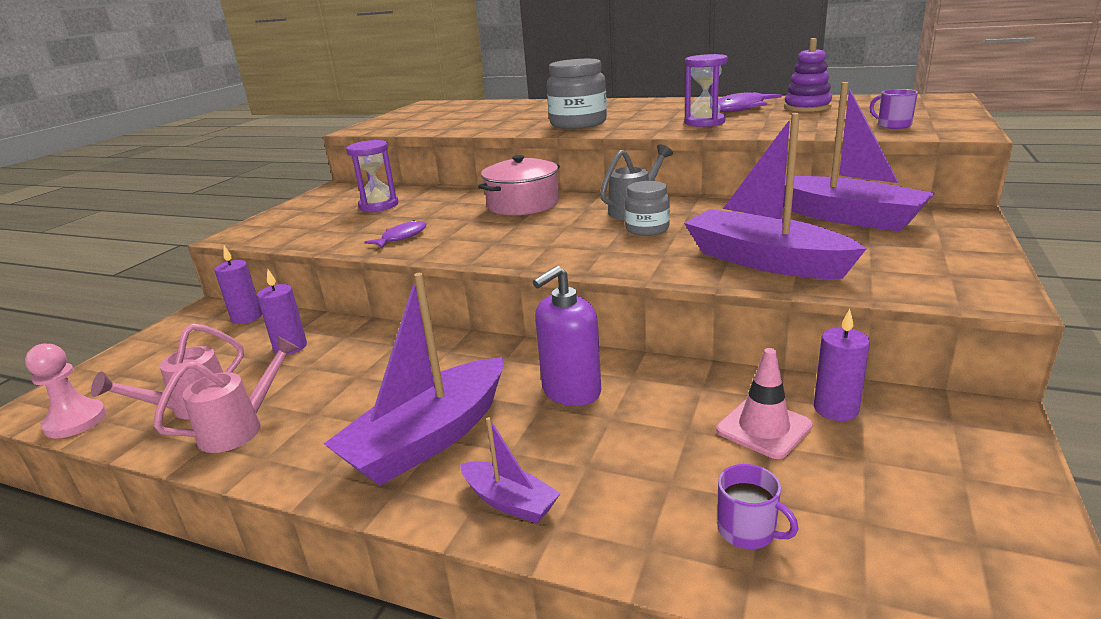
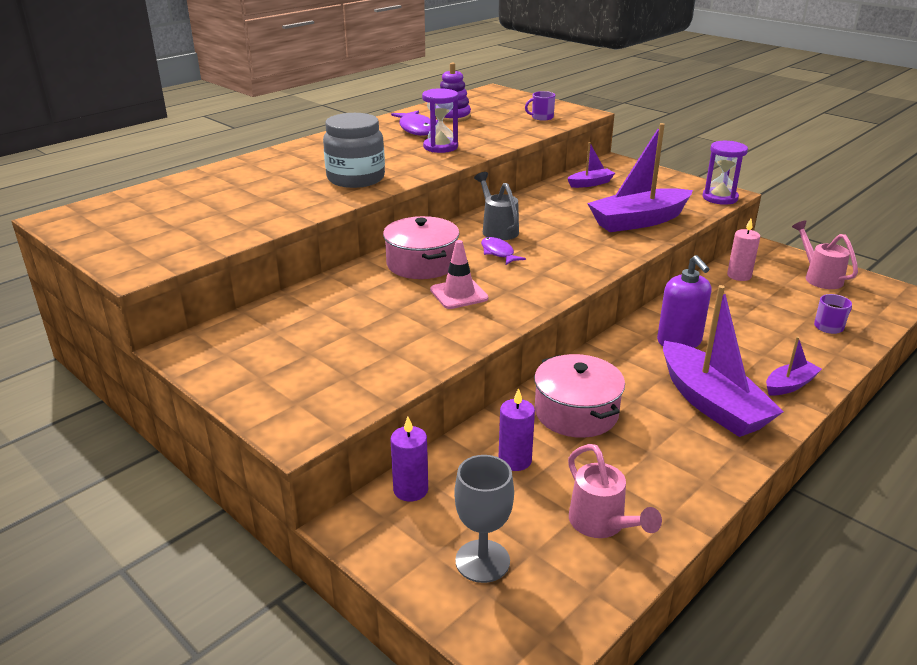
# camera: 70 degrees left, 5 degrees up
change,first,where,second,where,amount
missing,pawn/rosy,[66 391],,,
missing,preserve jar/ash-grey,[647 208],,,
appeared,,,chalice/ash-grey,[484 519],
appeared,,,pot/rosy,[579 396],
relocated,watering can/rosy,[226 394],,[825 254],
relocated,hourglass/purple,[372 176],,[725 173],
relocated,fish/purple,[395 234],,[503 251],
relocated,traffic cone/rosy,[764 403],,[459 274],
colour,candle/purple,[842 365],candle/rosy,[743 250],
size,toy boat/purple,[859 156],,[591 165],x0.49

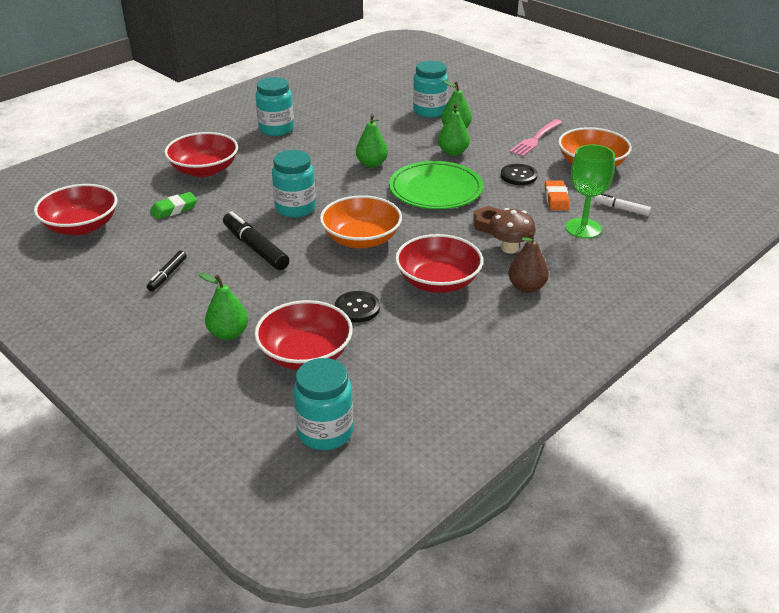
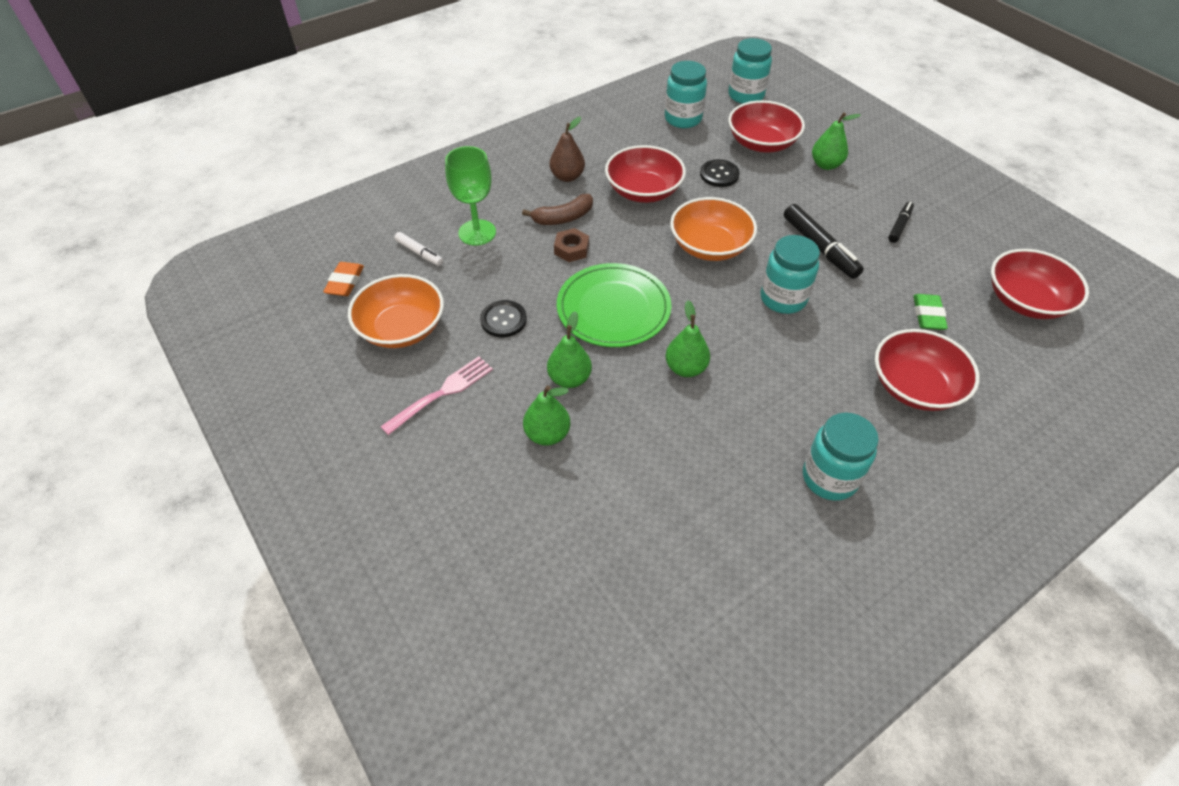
# camera: 170 degrees left, 15 degrees up
change,first,where,second,where,amount
relocated,preserve jar/aqua,[430 89],,[686 94],
relocated,eraser/bright orange,[557 195],,[343 279],
exchanged,toadstool/russet,[512 230],toy banana/russet,[557 209],
spun,eraser/leaf-green,[173 206],,[930 312],60 degrees counterclockwise

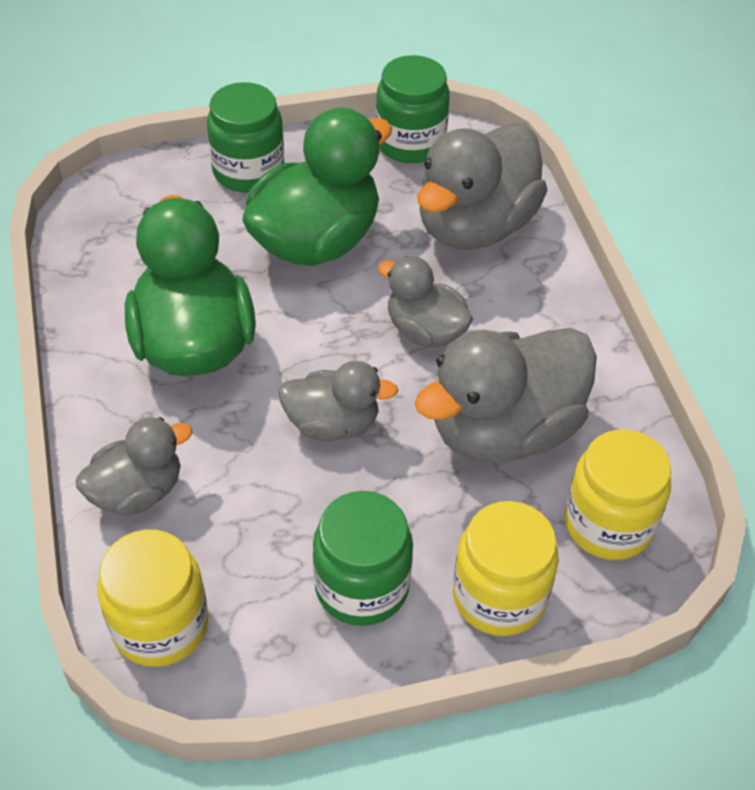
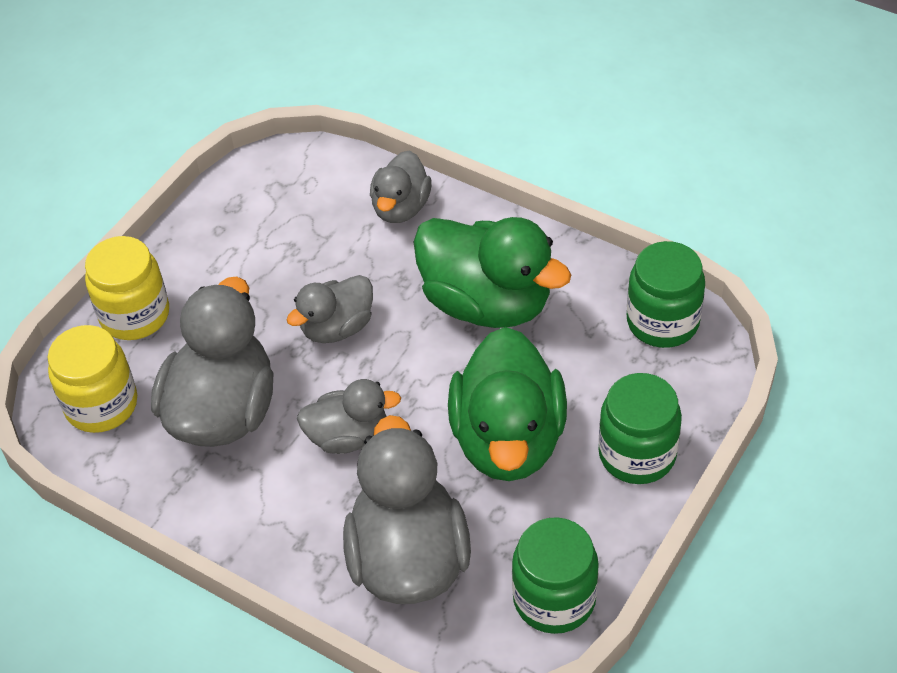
# camera: 140 degrees right, 0 degrees up
change,first,where,second,where,amount
missing,preserve jar/bright yellow,[152 598],,,
relocated,preserve jar/leaf-green,[363 558],,[666 294],

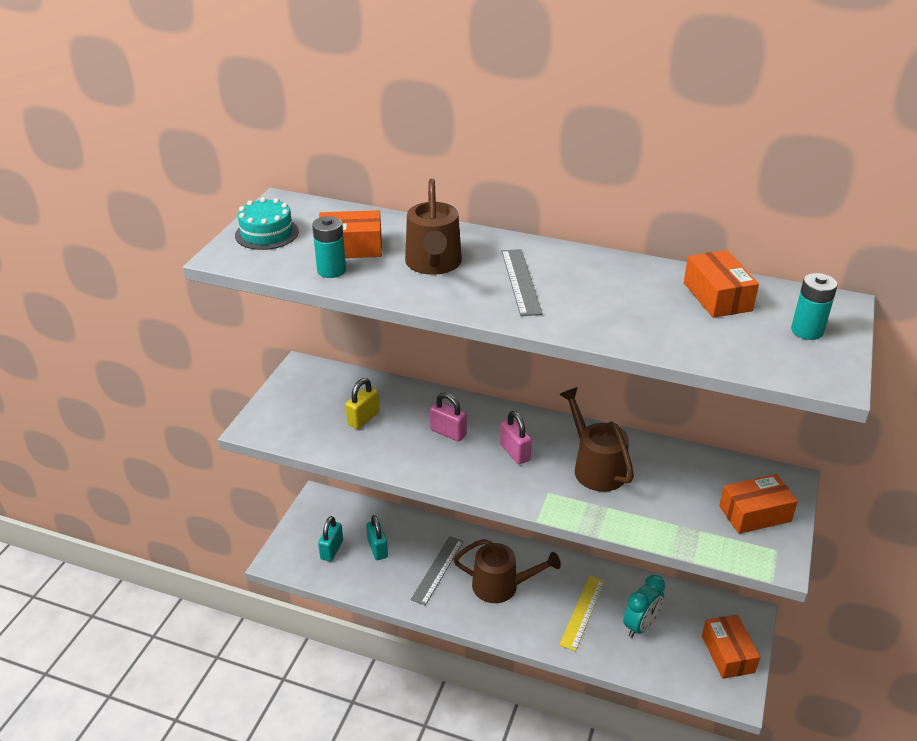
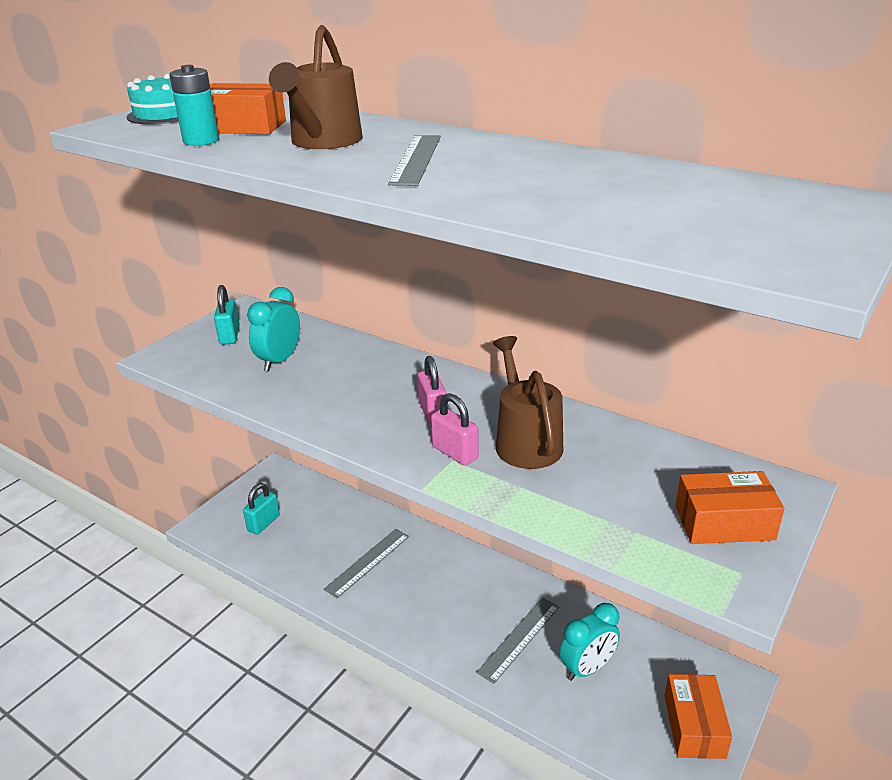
# camera: 15 degrees right, 5 degrees down
change,first,where,second,where,amount
missing,watering can/russet,[507 571],,,
missing,box/bright orange,[721 284],,,
missing,power cell/aqua,[814 306],,,
relocated,padlock/aqua,[377 537],,[227 315],
relocated,padlock/rosy,[448 417],,[455 429],
exchanged,padlock/bright yellow,[363 403],bedside clock/aqua,[273 329],
colour,ruler/bright yellow,[582 613],ruler/ash-grey,[517 640],

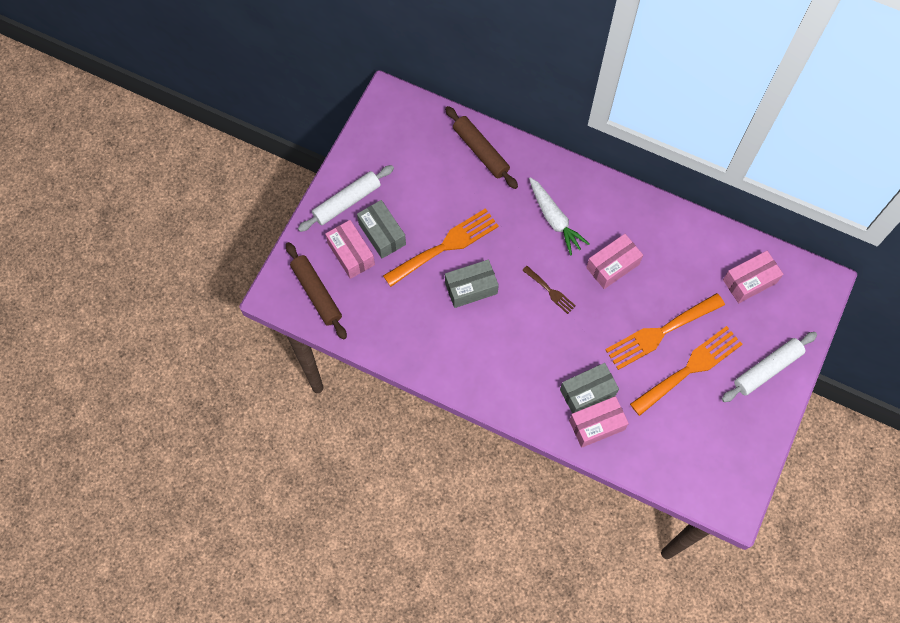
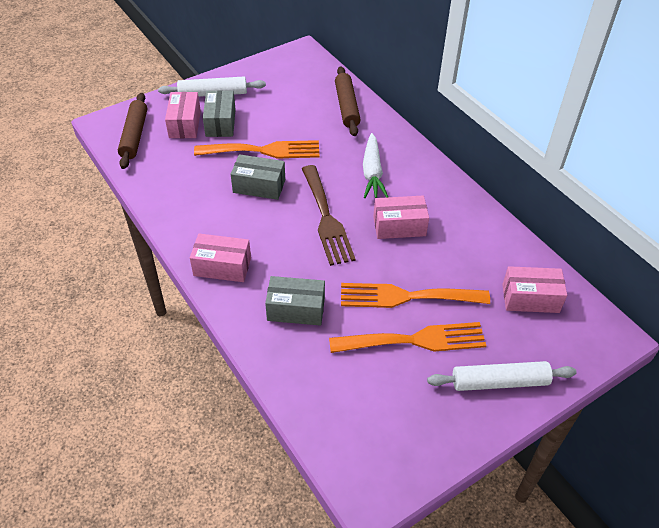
# camera: 30 degrees right, 20 degrees down
change,first,where,second,where,amount
relocated,box/rosy,[599 422],,[220 258],
size,dinner fork/russet,[549 290],,[329 215],x2.00

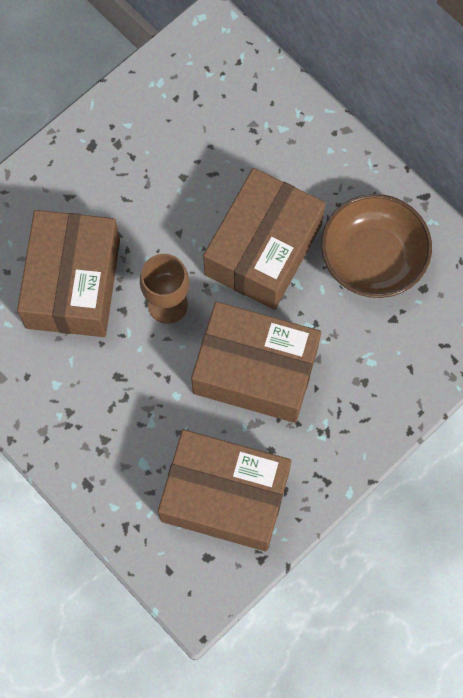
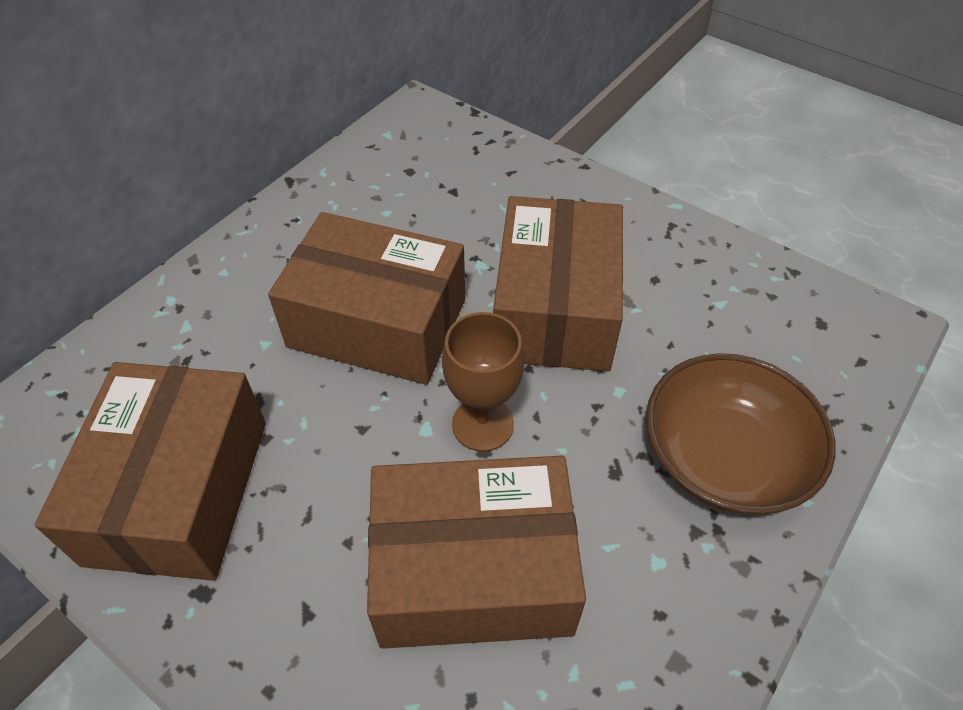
# camera: 100 degrees left, 20 degrees down
change,first,where,second,where,amount
relocated,box/russet,[225 491],,[150 471],
relocated,deep dish/russet,[376 246],,[741 433],

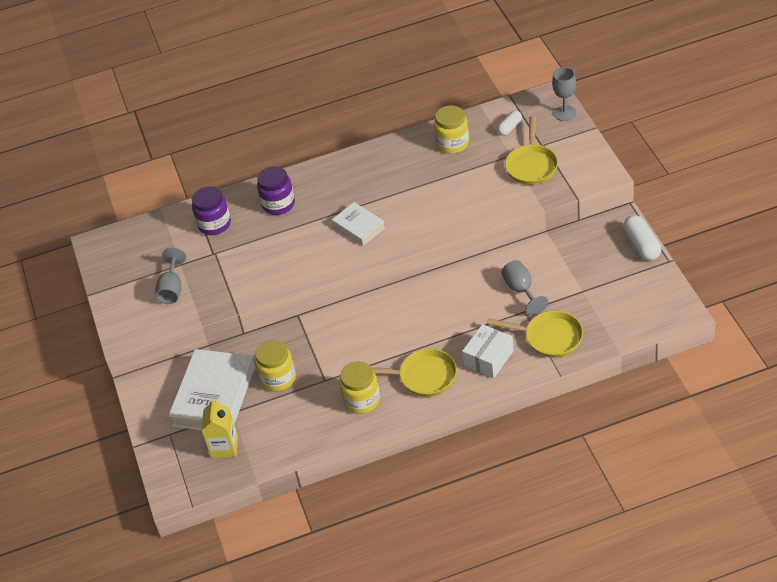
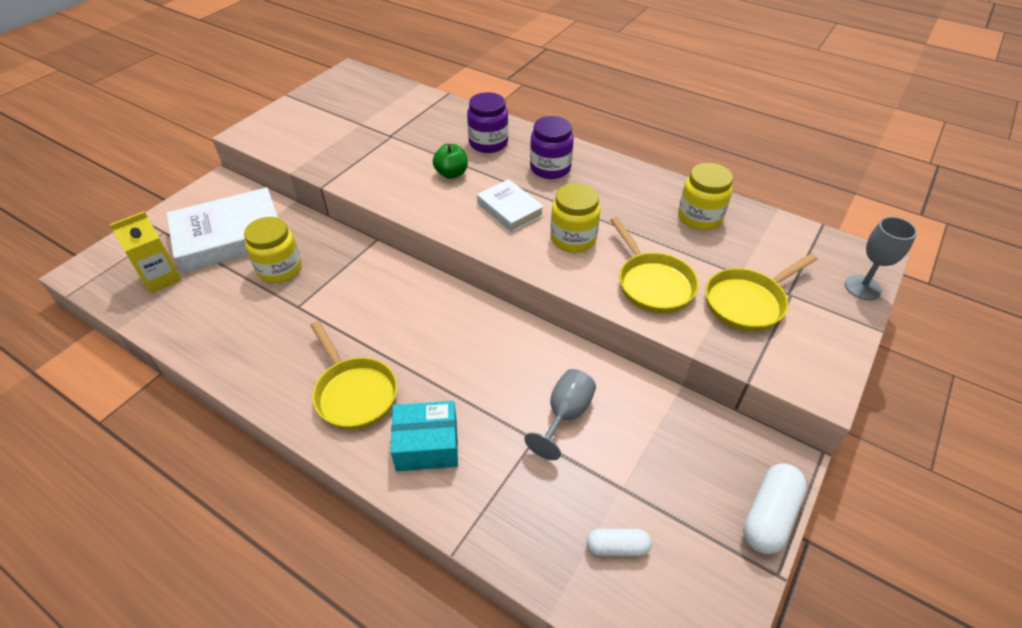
# camera: 45 degrees right, 0 degrees up
change,first,where,second,where,amount
missing,chalice/ash-grey,[171 276],,,
appeared,,,apple fruit/leaf-green,[450 161],
relocated,preserve jar/purple,[211 210],,[552 147],
relocated,preserve jar/bright yellow,[359 387],,[575 218],
relocated,pan/bright yellow,[534 334],,[654 265],
relocated,pill shape/white,[509 123],,[619 542],
colour,box/white,[488 351],box/aqua,[424 436],
spun,hardback/white,[359 224],,[510 205],45 degrees counterclockwise

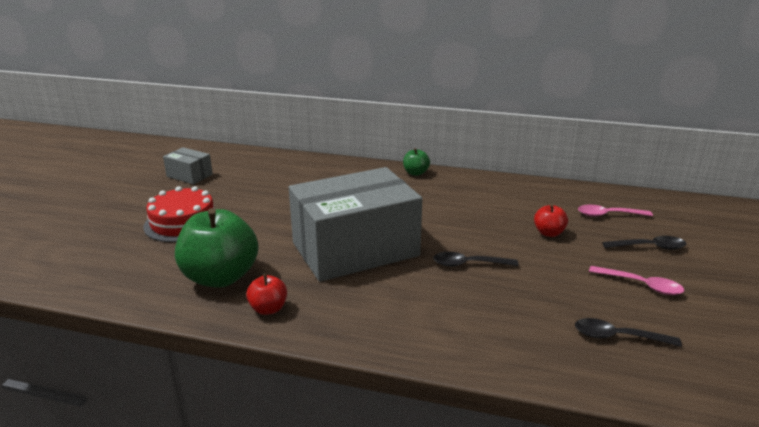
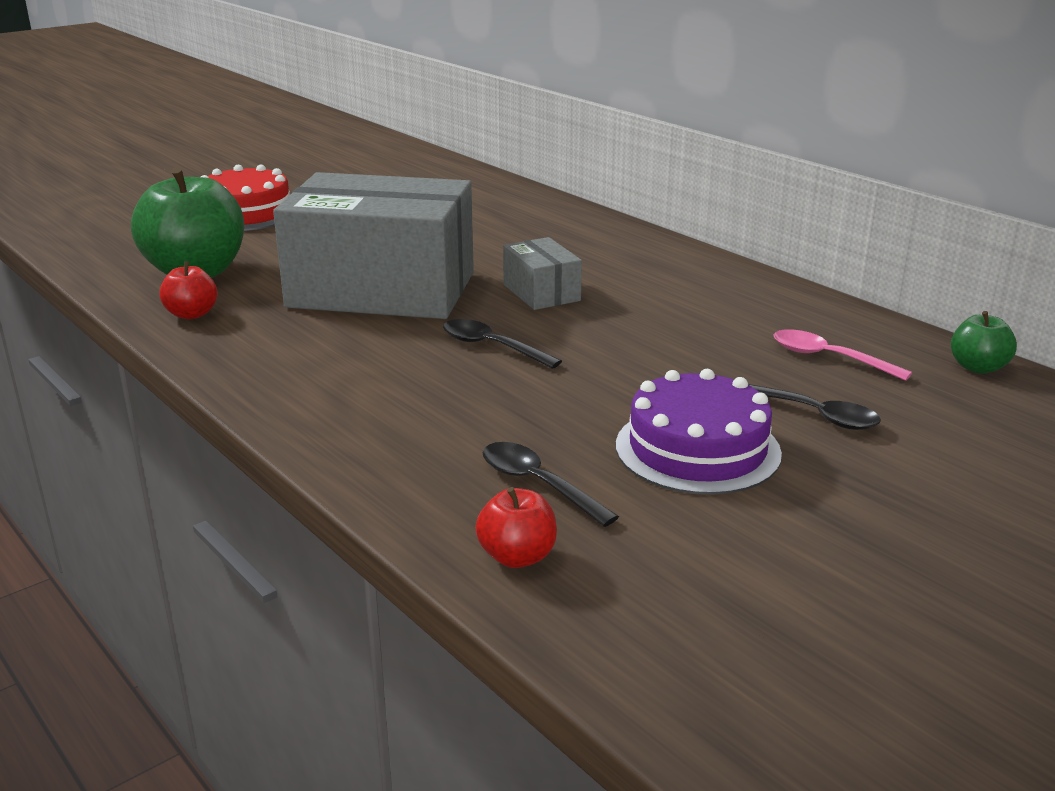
# camera: 35 degrees right, 0 degrees up
change,first,where,second,where,amount
relocated,box/ash-grey,[188 165],,[542 273],
relocated,apple fruit/leaf-green,[416 162],,[984 342],
relocated,apple fruit/scarlet,[551 220],,[516 527],
exchanged,teaspoon/rosy,[636 280],layer cake/purple,[699 432],

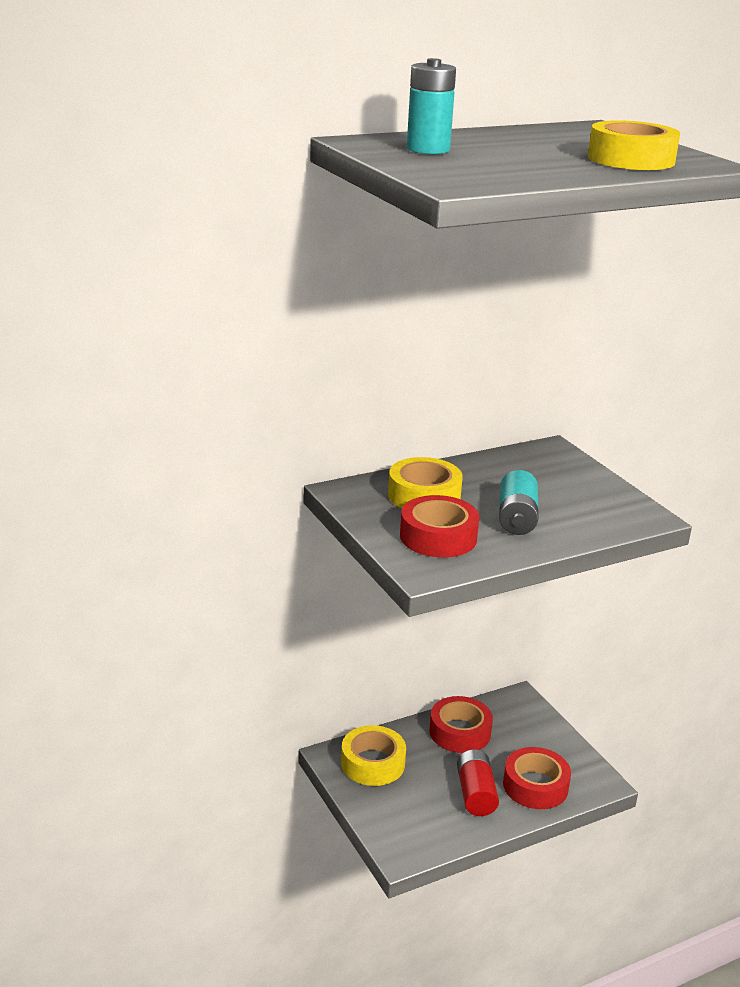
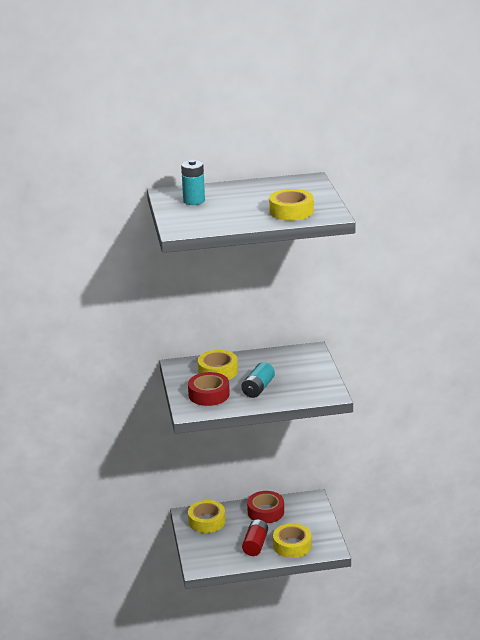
# camera: 20 degrees right, 0 degrees up
change,first,where,second,where,amount
colour,roll of tape/scarlet,[537 778],roll of tape/bright yellow,[292 540],

